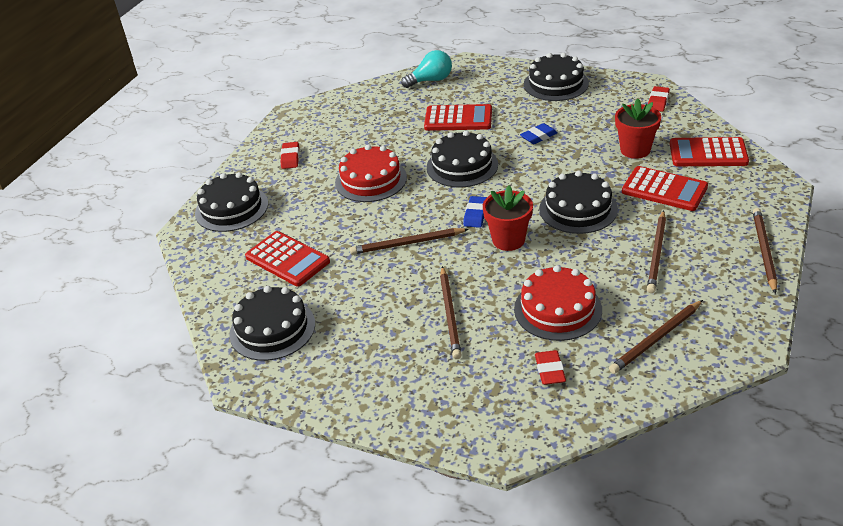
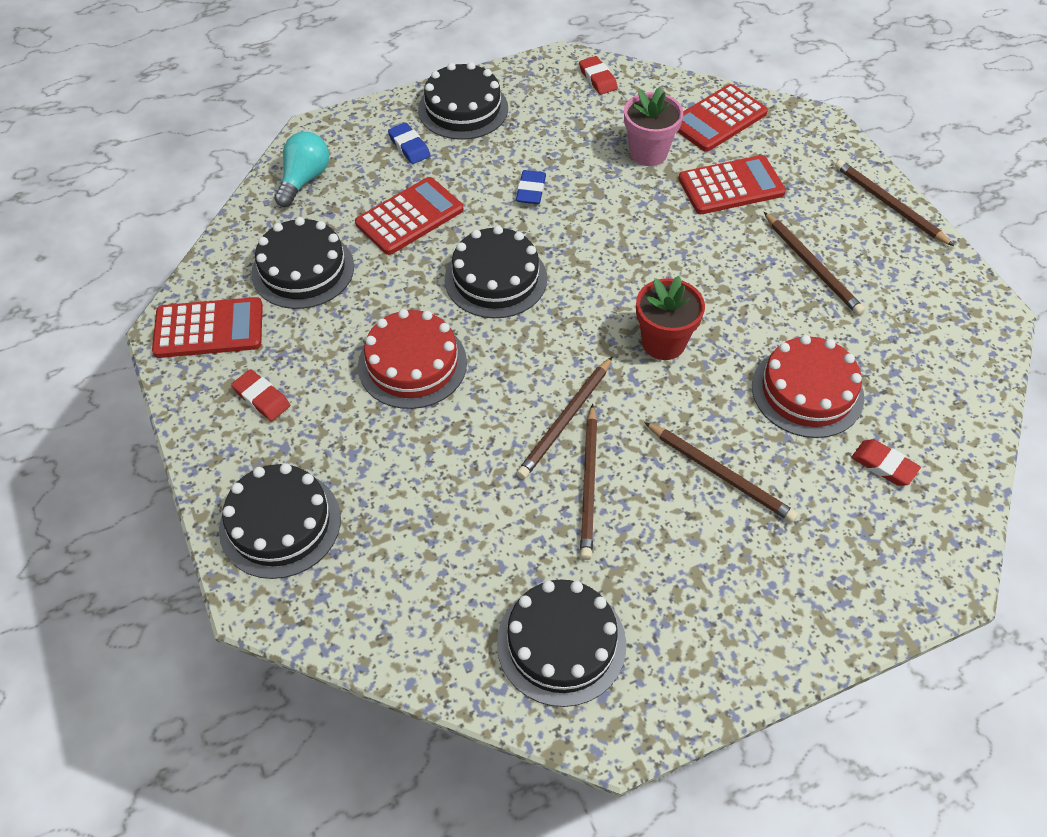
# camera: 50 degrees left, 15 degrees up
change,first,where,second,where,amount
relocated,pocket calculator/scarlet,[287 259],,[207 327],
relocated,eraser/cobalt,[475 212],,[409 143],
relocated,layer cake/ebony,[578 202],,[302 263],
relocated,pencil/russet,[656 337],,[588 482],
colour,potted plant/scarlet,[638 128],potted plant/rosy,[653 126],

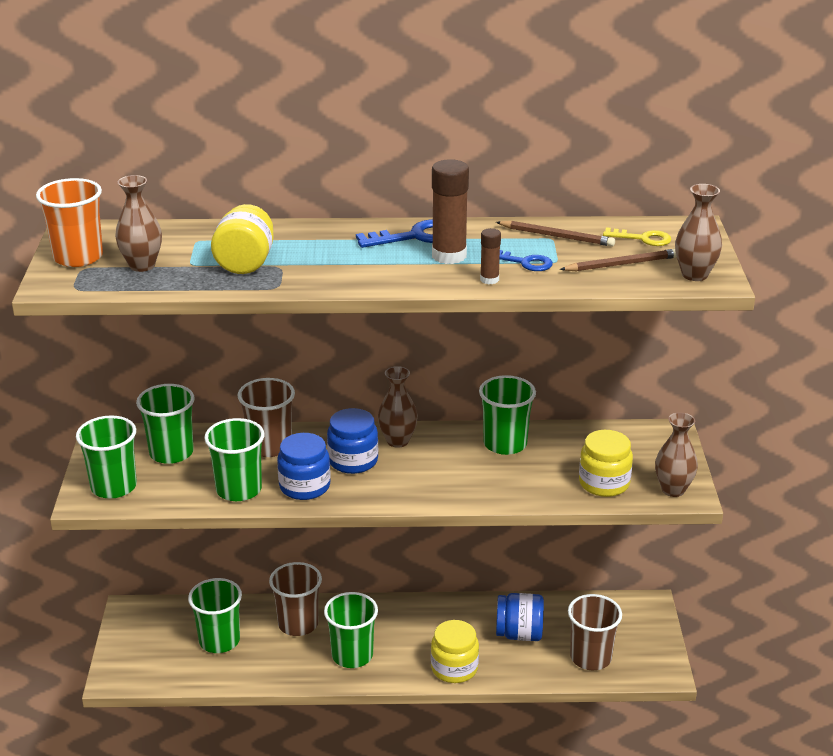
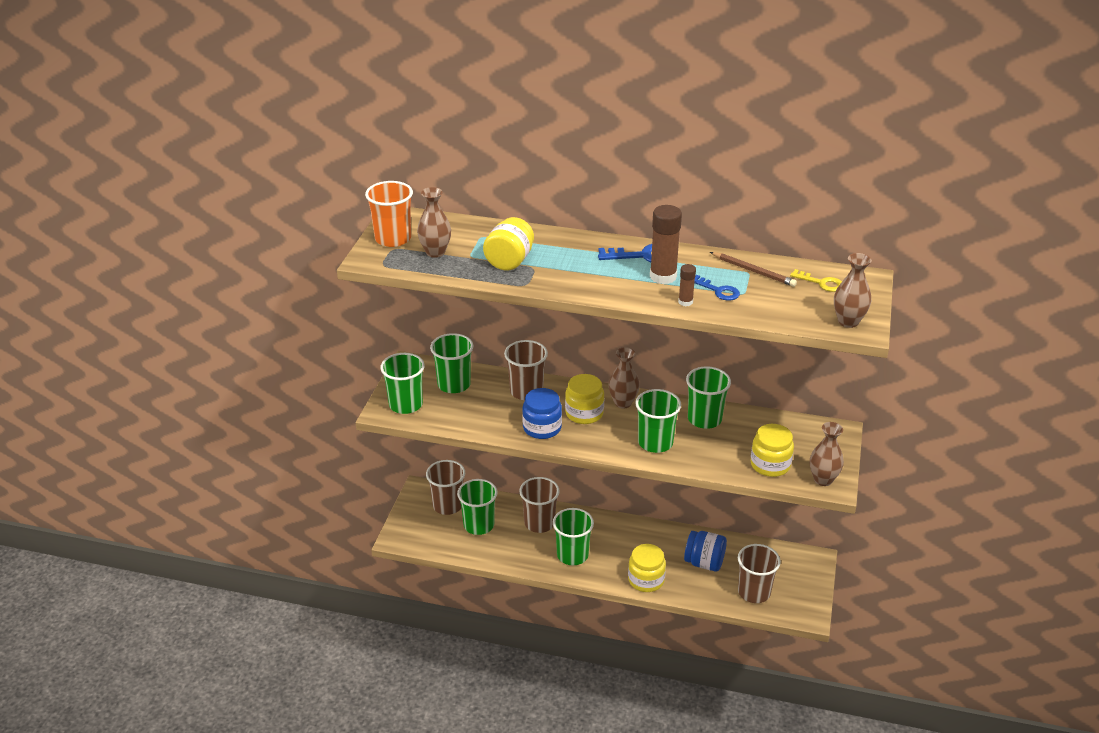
# camera: 15 degrees right, 5 degrees up
change,first,where,second,where,amount
missing,pencil/russet,[618 260],,,
appeared,,,tumbler/russet,[445 487],
relocated,tumbler/leaf-green,[234 459],,[658 421],
colour,preserve jar/cobalt,[352 441],preserve jar/bright yellow,[584 399],

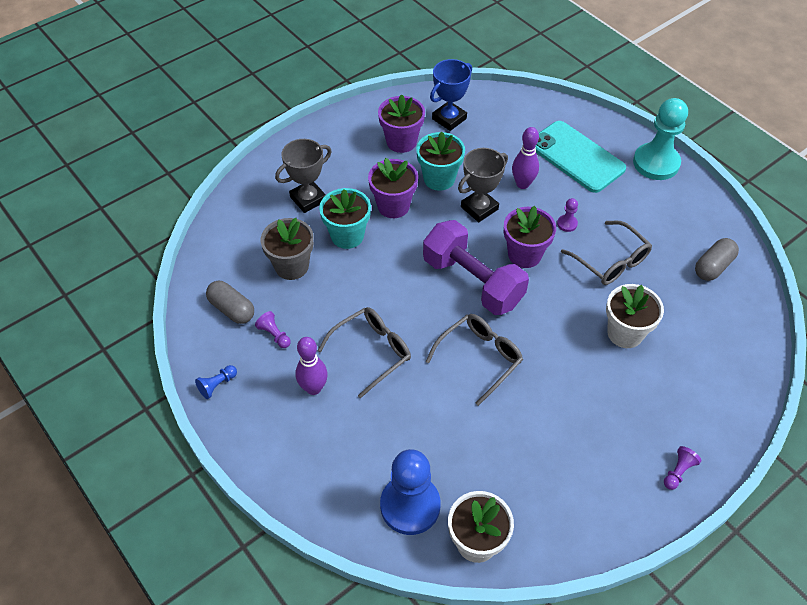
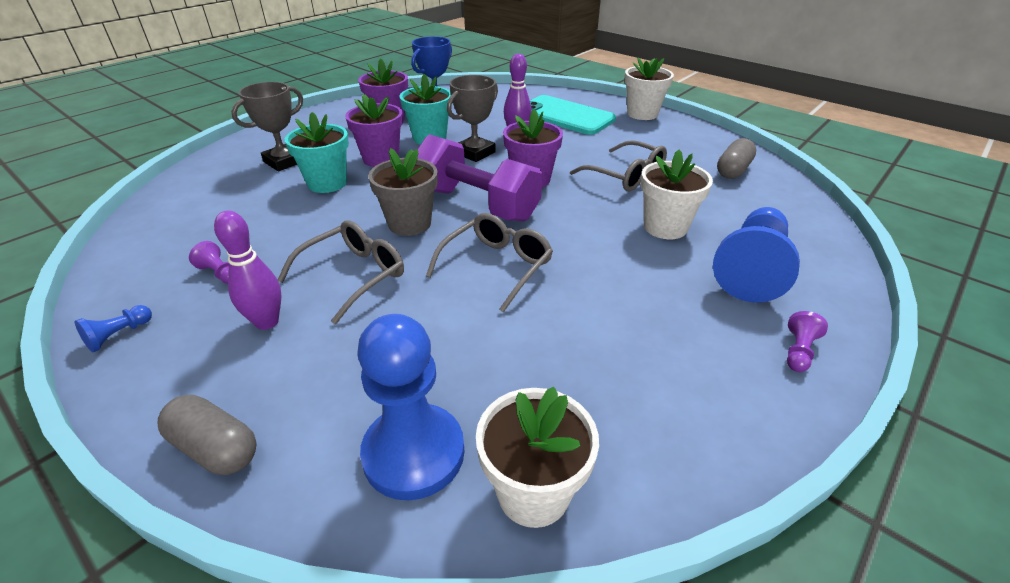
# camera: 10 degrees left, 15 degrees down
change,first,where,second,where,amount
missing,pawn/purple,[567 215],,,
appeared,,,pawn/cobalt,[756 255],
relocated,pill shape/ash-grey,[230 302],,[207 435],
relocated,potted plant/ash-grey,[287 249],,[403 192],
exchanged,pawn/aqua,[660 139],potted plant/white,[649 88],

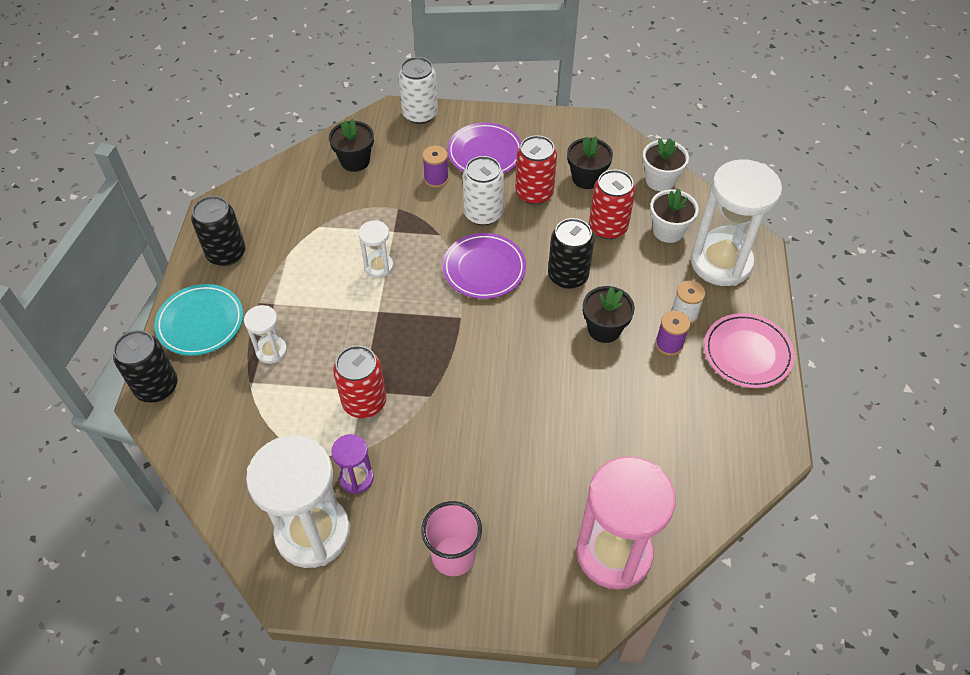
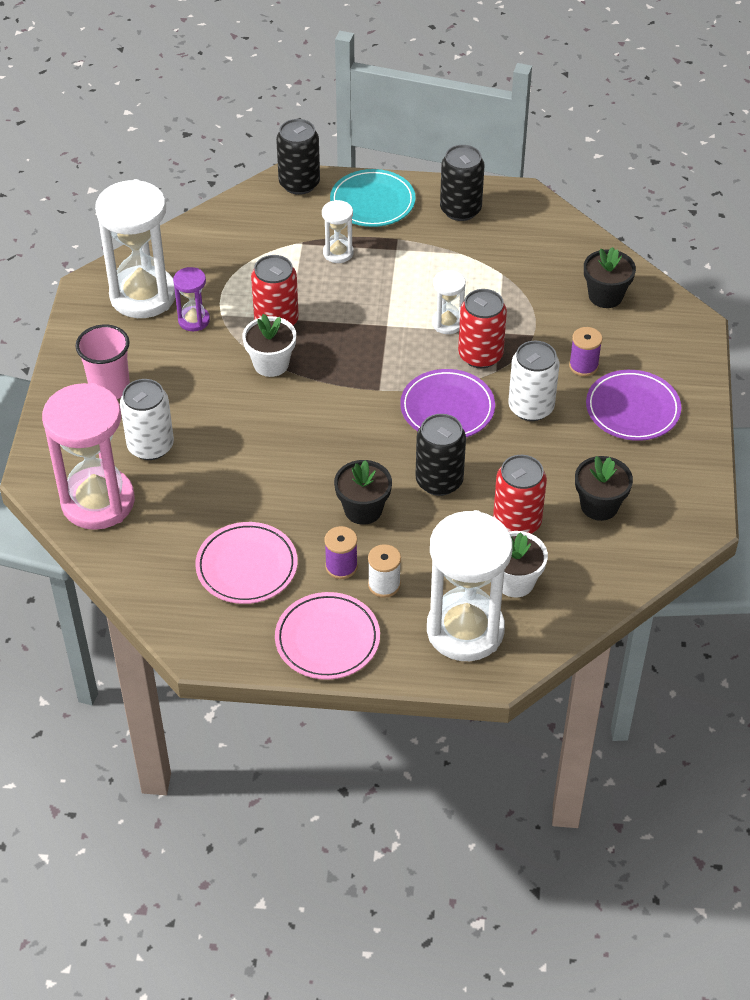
# camera: 90 degrees right, 5 degrees down
change,first,where,second,where,amount
appeared,,,plate/rosy,[246 563],
relocated,tin/white,[418 90],,[147 419],
relocated,tin/scarlet,[536 170],,[482 328],
relocated,potted plant/white,[666 164],,[269 345],

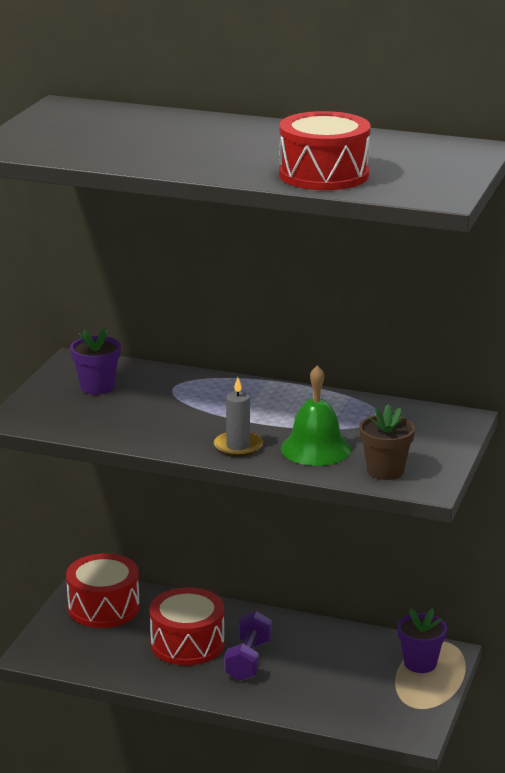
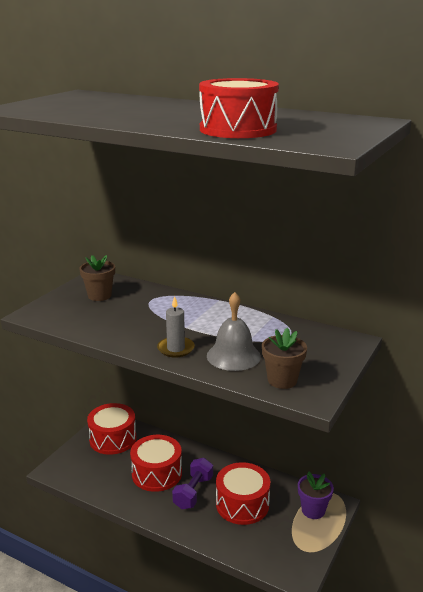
# camera: 10 degrees right, 0 degrees up
change,first,where,second,where,amount
appeared,,,toy drum/scarlet,[243 493],
colour,potted plant/purple,[95 361],potted plant/russet,[97 278],
colour,bell/leaf-green,[316 415],bell/ash-grey,[234 331],

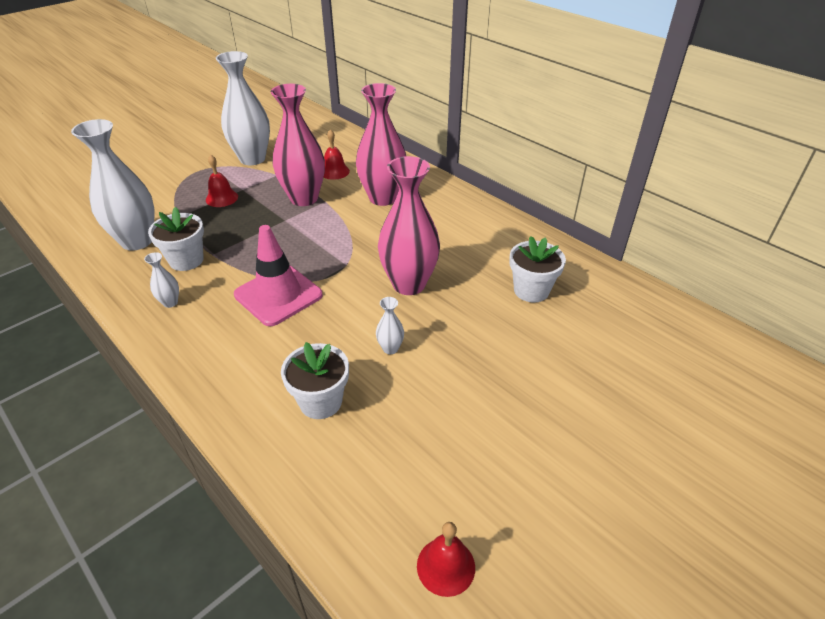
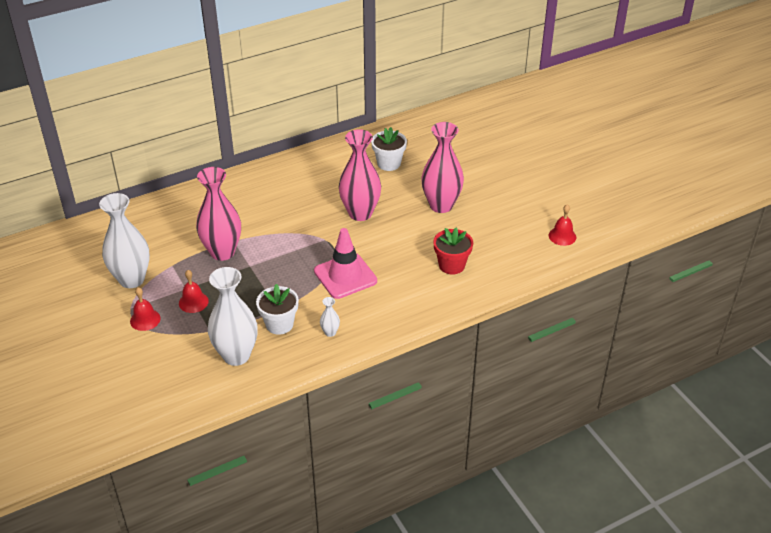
# camera: 75 degrees left, 0 degrees up
change,first,where,second,where,amount
missing,vase/white,[390 325],,,
relocated,bell/scarlet,[336 154],,[145 309],
relocated,vase/rosy,[381 144],,[442 167],
colour,potted plant/white,[315 380],potted plant/scarlet,[453 251],

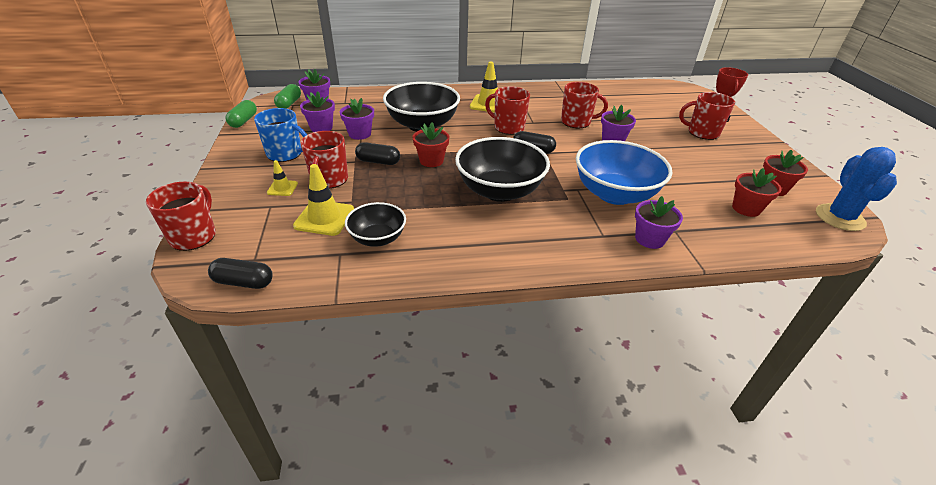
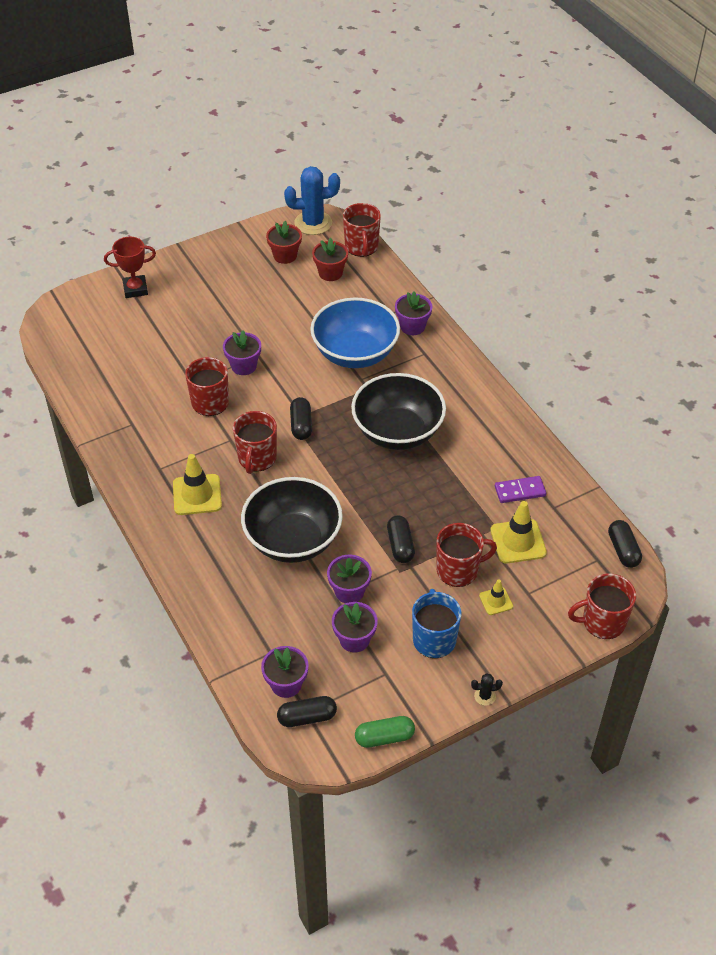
# camera: 110 degrees left, 10 degrees up
change,first,where,second,where,amount
missing,potted plant/scarlet,[431 145],,,
appeared,,,cactus/ebony,[487 689],
relocated,tea mug/scarlet,[707 116],,[362 230],
exchanged,deep dish/ebony,[375 224],domino piece/purple,[520 489],
colour,pill shape/leaf-green,[287 96],pill shape/ebony,[307 711],

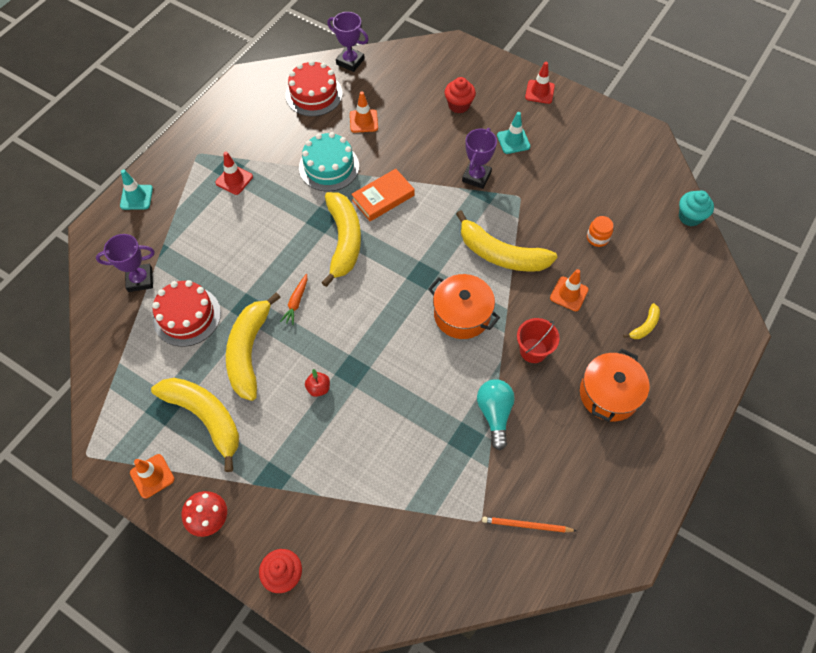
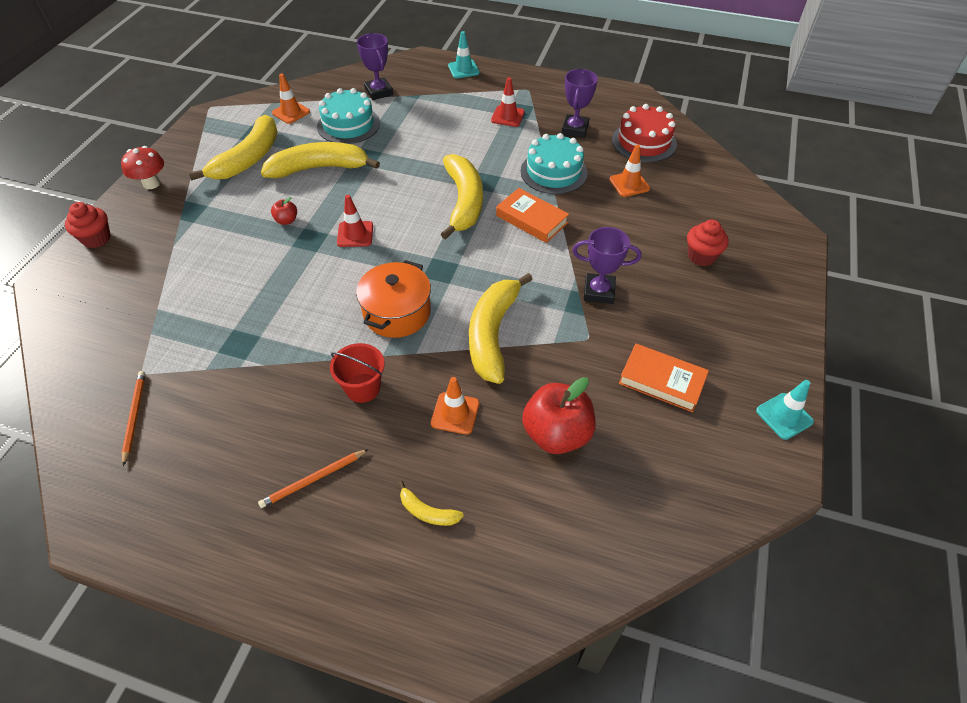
# camera: 75 degrees right, 10 degrees down
change,first,where,second,where,amount
missing,root vegetable/bright orange,[293 299],,,
missing,lightbulb/aqua,[496 414],,,
missing,muffin/aqua,[696 208],,,
appeared,,,hardback/bright orange,[664 378],
relocated,traffic cone/bright orange,[152 476],,[291 98],
relocated,prize cup/purple,[348 42],,[579 103],
relocated,traffic cone/aqua,[513 133],,[785 410],
relocated,traffic cone/scarlet,[540 83],,[355 221],
exchanged,pot/bright orange,[615 385],pencil/bright orange,[313 478],
exchanged,preserve jar/bright orange,[600 231],apple fruit/scarlet,[559 415],
colour,layer cake/scarlet,[186 313],layer cake/aqua,[348 116],
spun,toy banana/bright yellow,[341 239],,[462 196],75 degrees counterclockwise

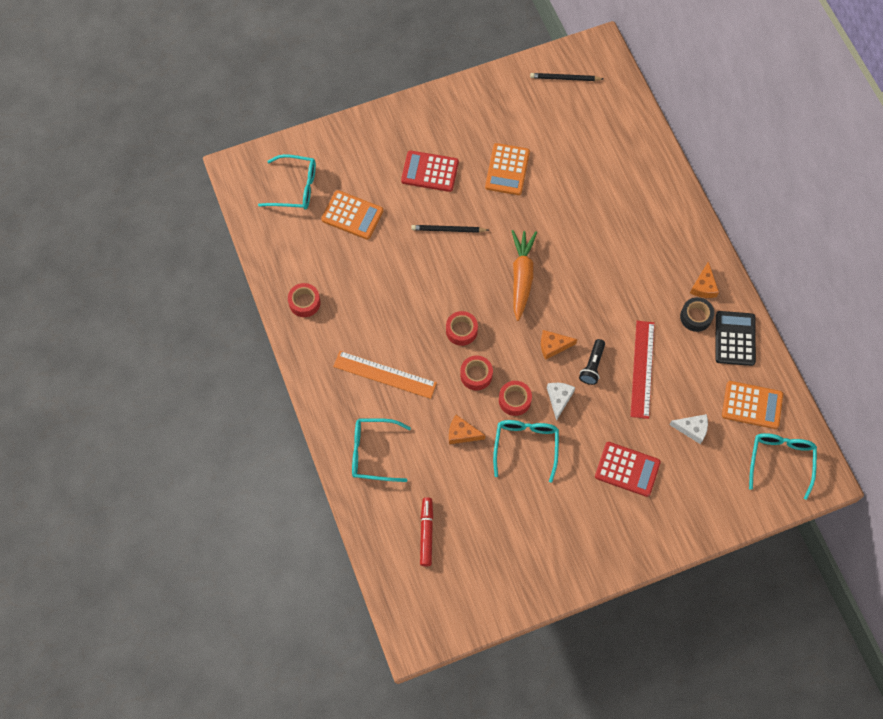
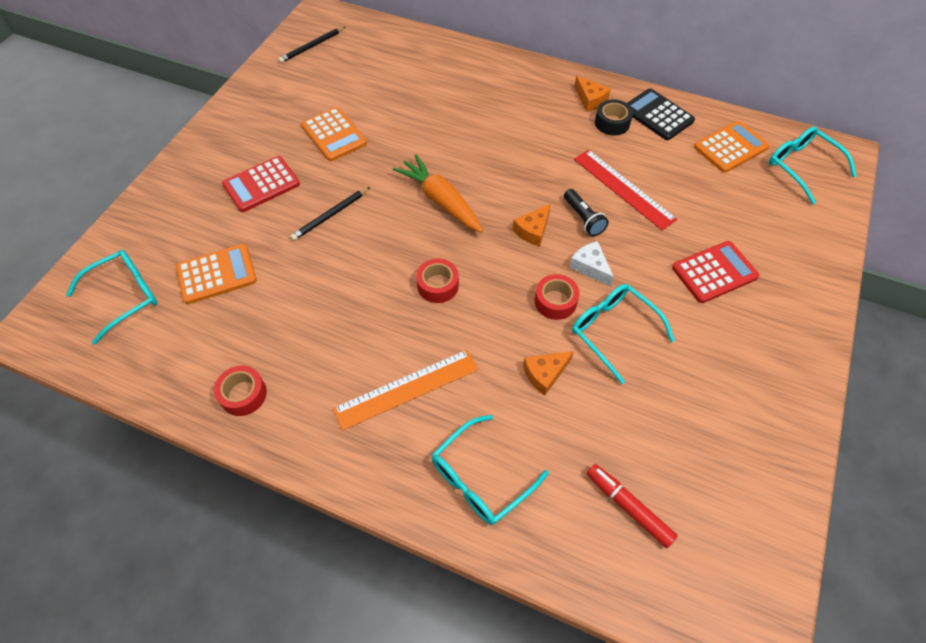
# camera: 45 degrees left, 10 degrees down
change,first,where,second,where,amount
missing,roll of tape/scarlet,[476 372],,,
missing,cheese wedge/white,[688 429],,,

